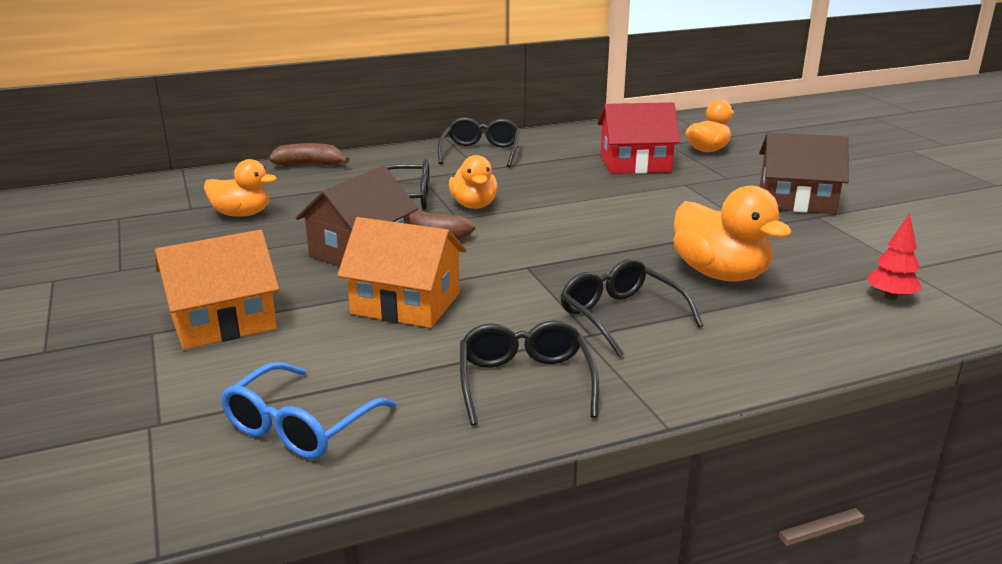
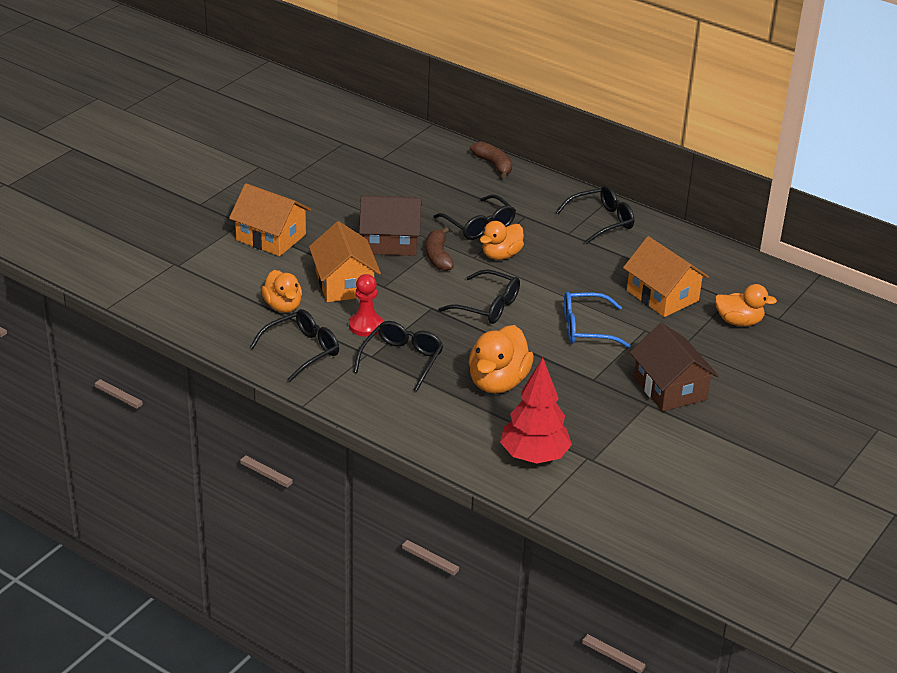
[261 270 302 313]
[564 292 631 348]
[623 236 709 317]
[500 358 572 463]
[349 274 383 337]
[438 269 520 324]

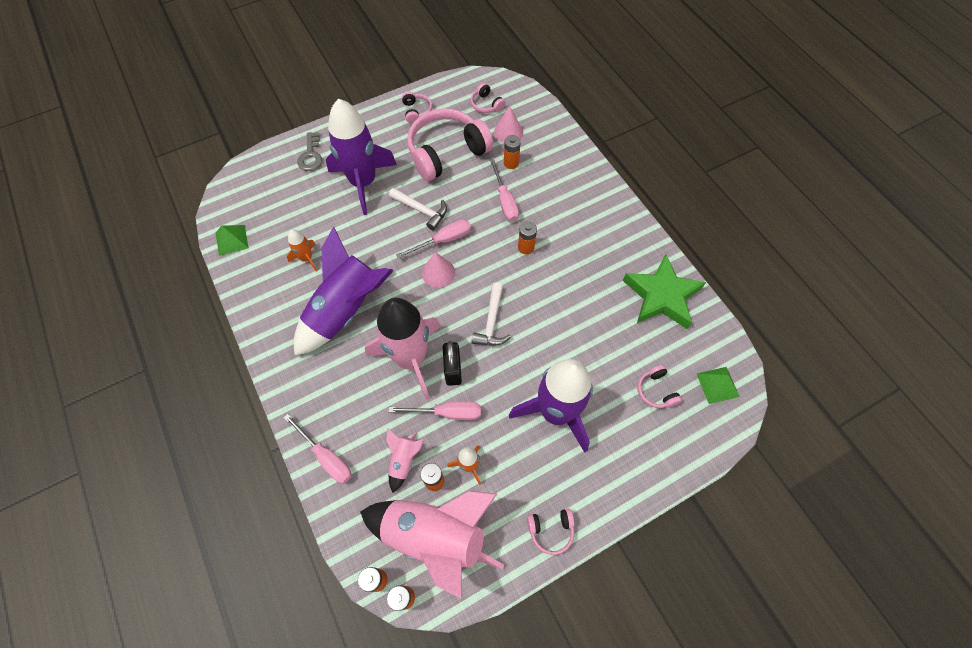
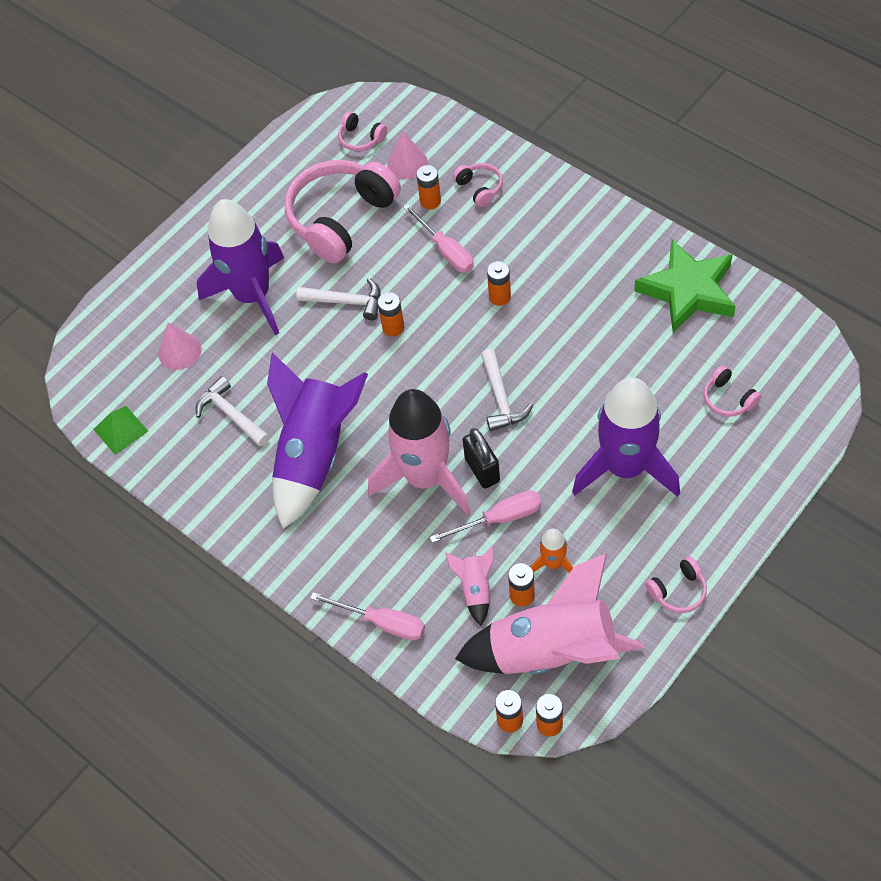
[196 376 270 447]
[297 132 322 171] (first image)
[378 292 404 336]
[453 163 503 207]
[158 323 202 370]
[697 367 740 404] (first image)

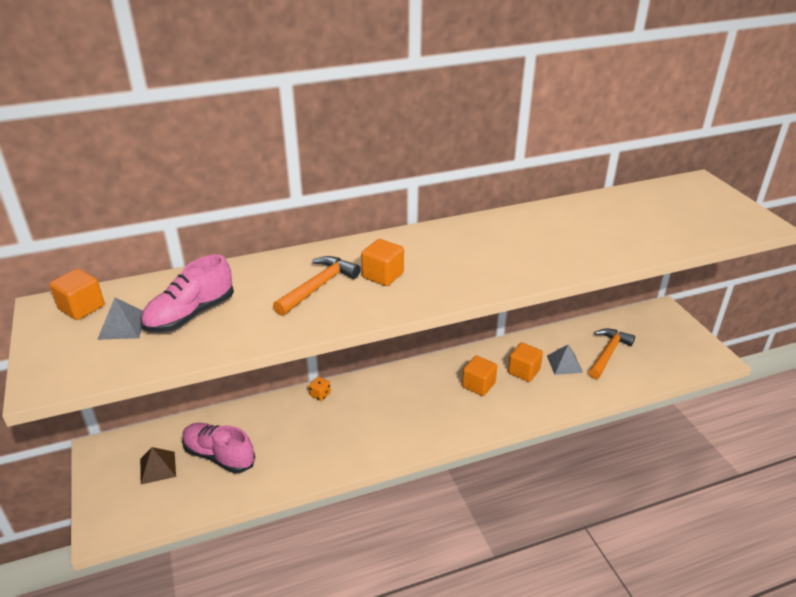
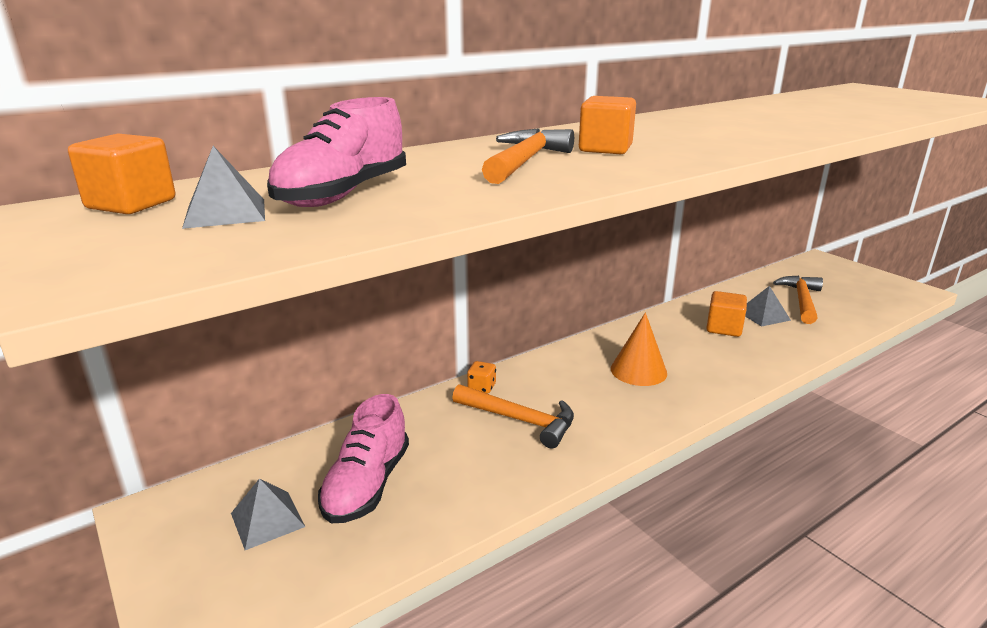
[231 478 305 550]
[318 394 409 523]
[462 356 497 396] (first image)
[452 384 574 448]
[611 312 667 386]

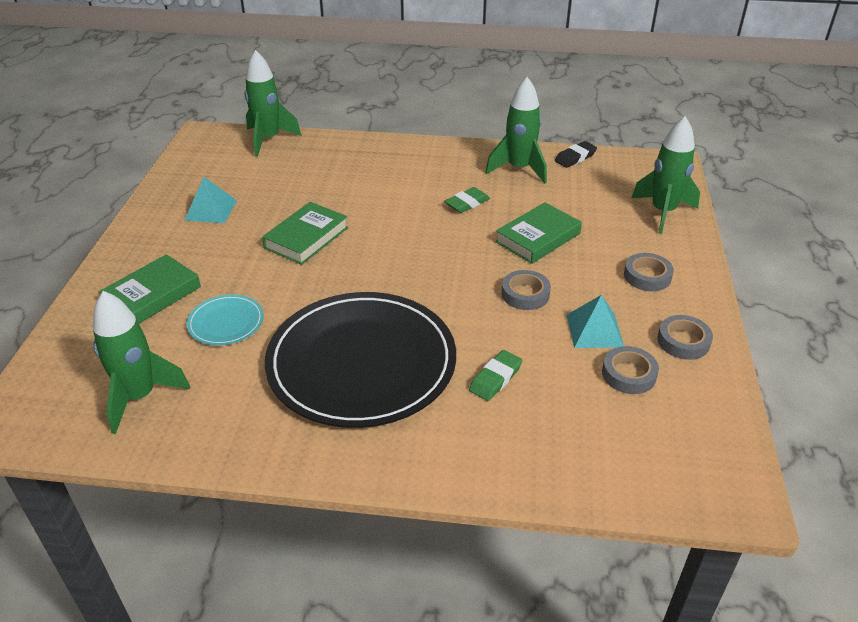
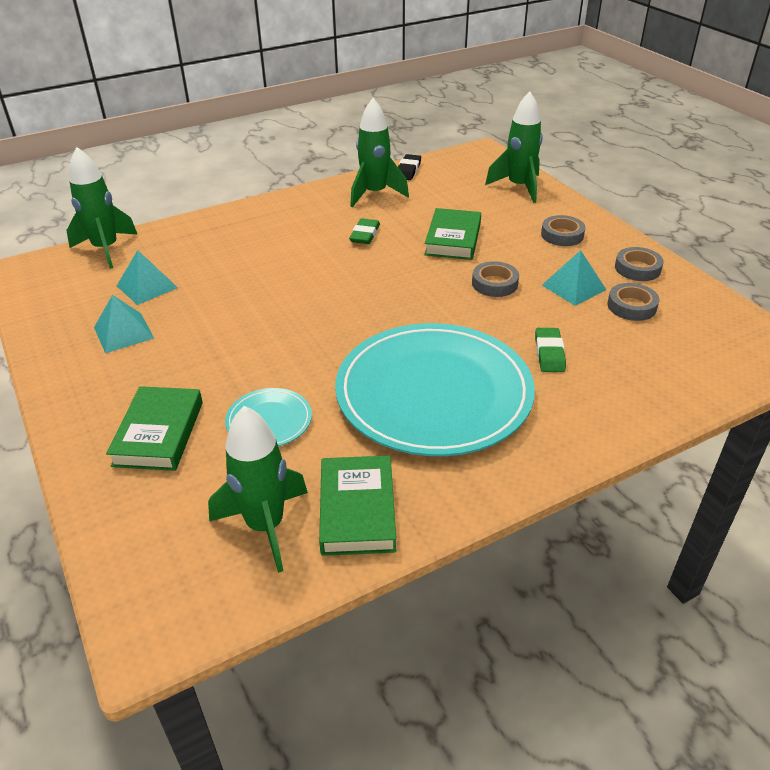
[319 456 396 556]
[335 323 535 456]
[117 250 178 305]

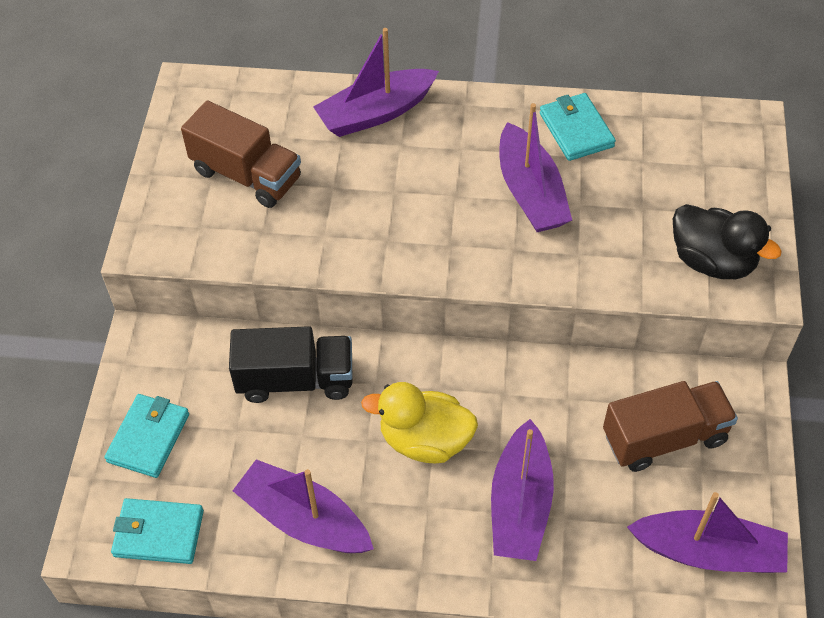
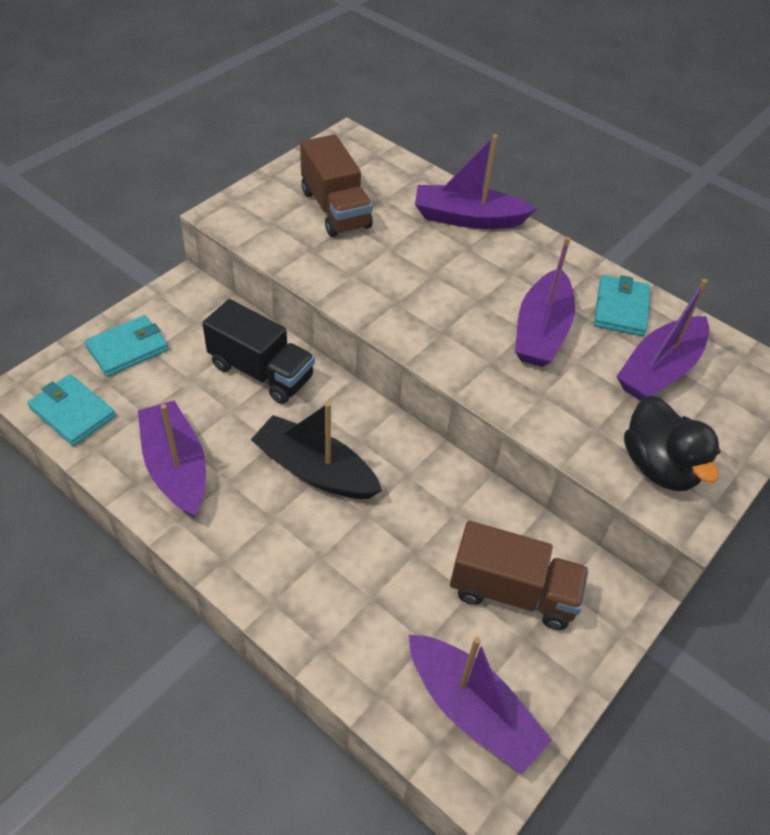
[251 402 382 499]
[616 279 709 401]

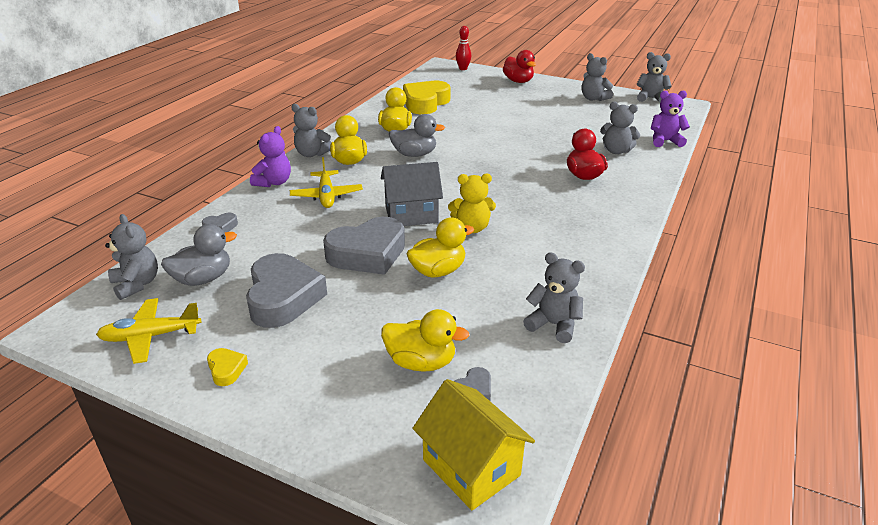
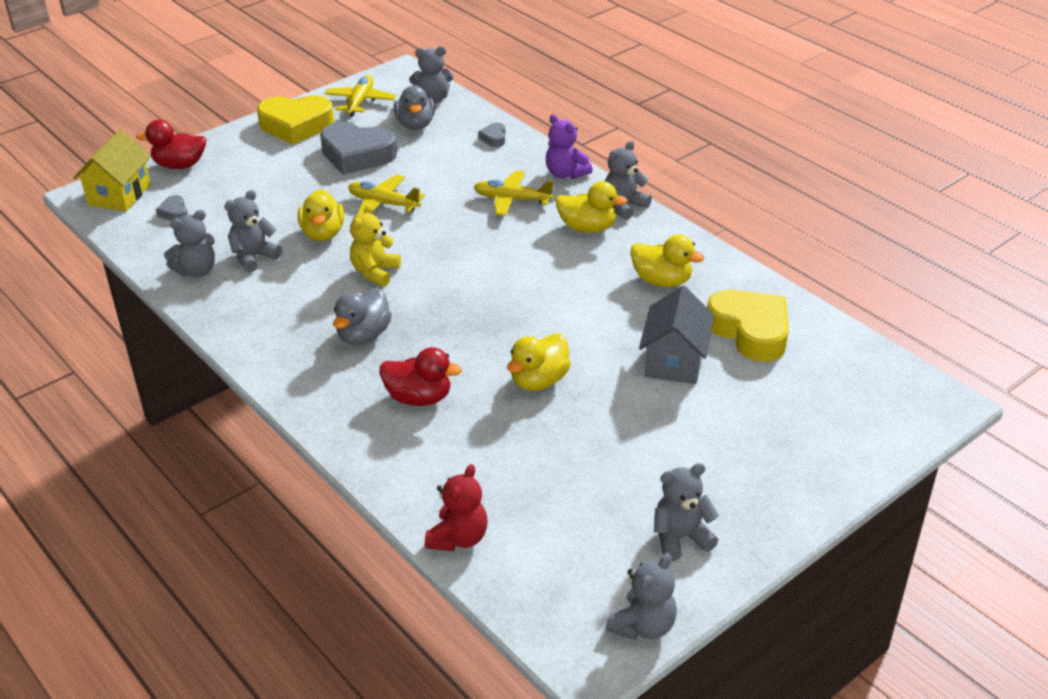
[257 95 334 145]
[348 175 425 215]
[639 286 714 384]
[507 333 571 391]
[333 288 392 345]
[73 129 151 211]
[456 26 471 70] (first image)
[136 120 206 169]
[224 190 282 273]
[425 464 487 552]

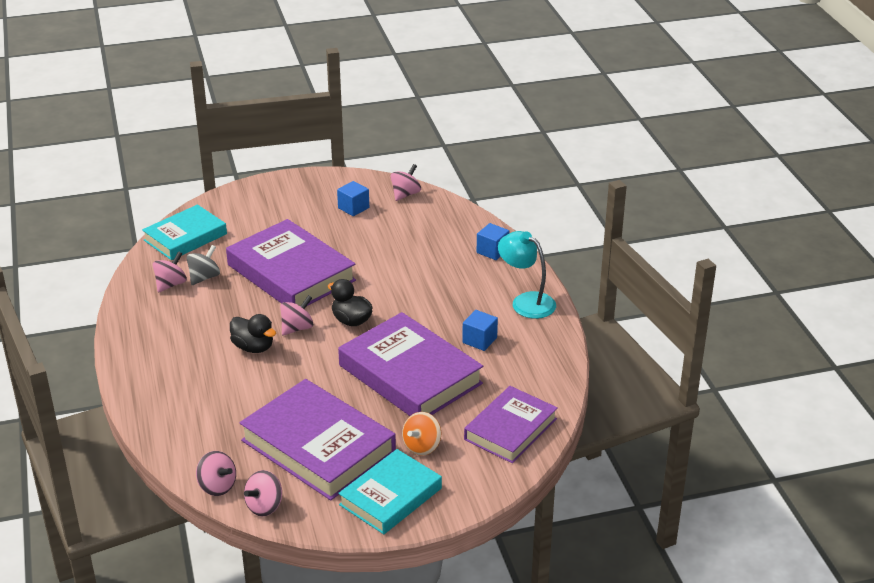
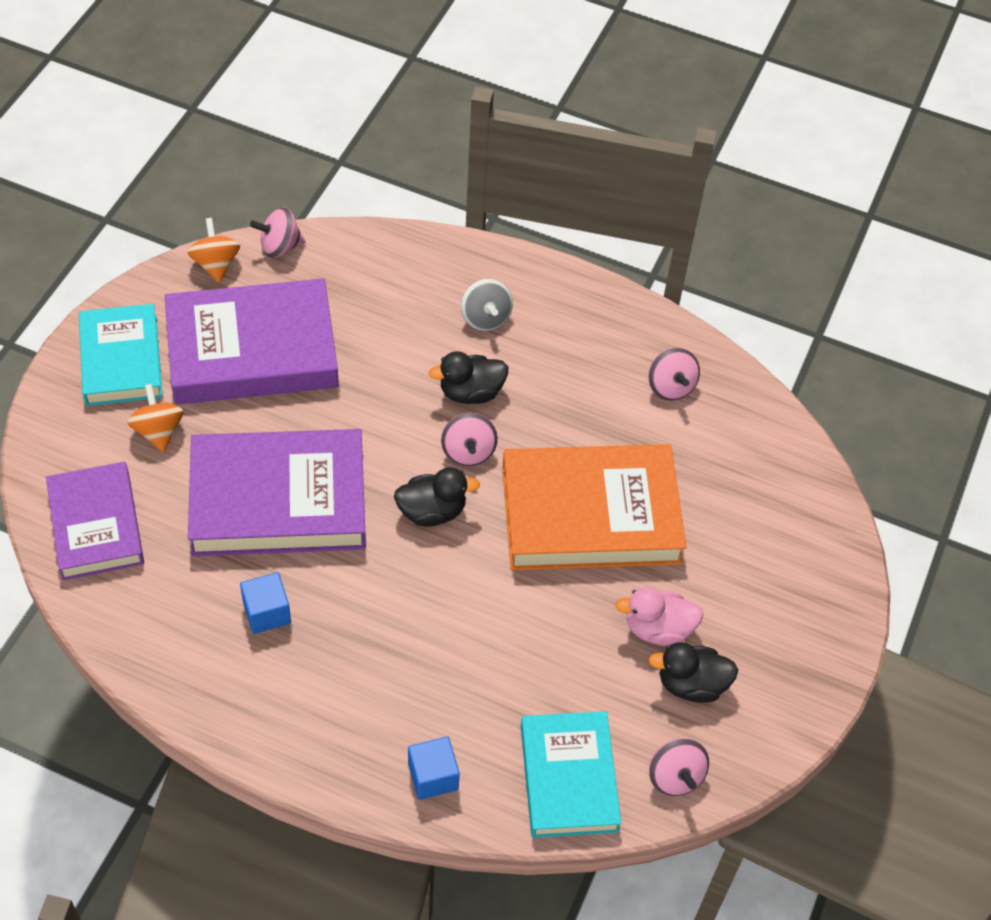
[521 711 621 838]
[461 279 513 331]
[502 444 687 571]
[187 218 240 283]
[649 642 738 703]
[498 231 556 319] (first image)
[615 587 704 646]

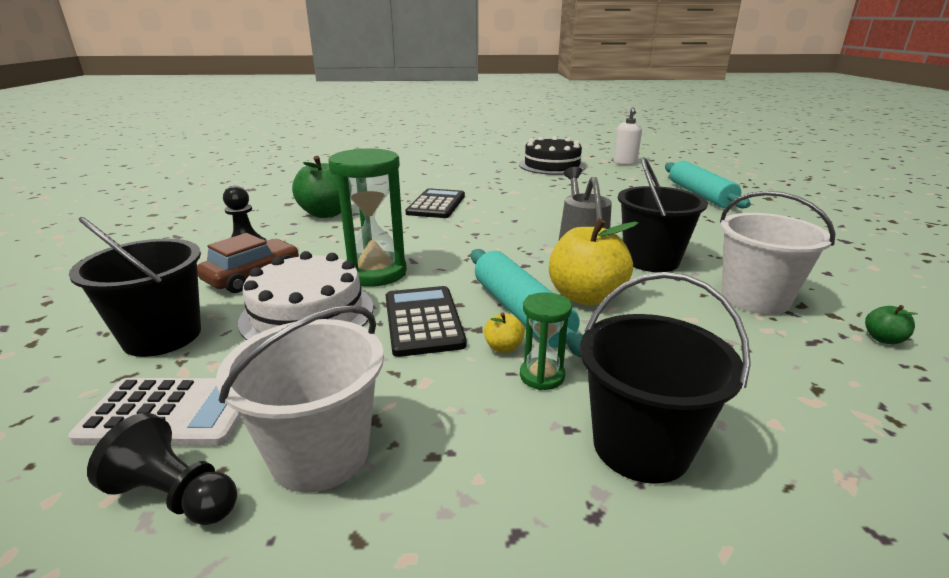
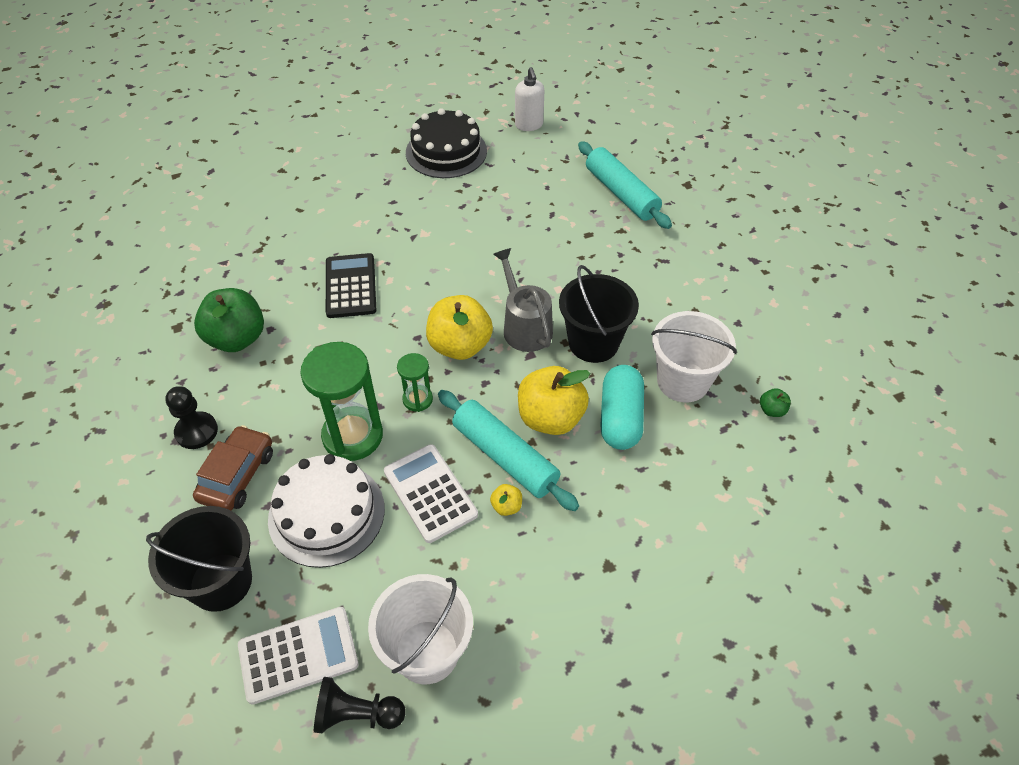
[384 444 478 543]
[397 353 433 412]
[580 272 751 484] (first image)
[426 295 493 360]
[600 365 644 450]

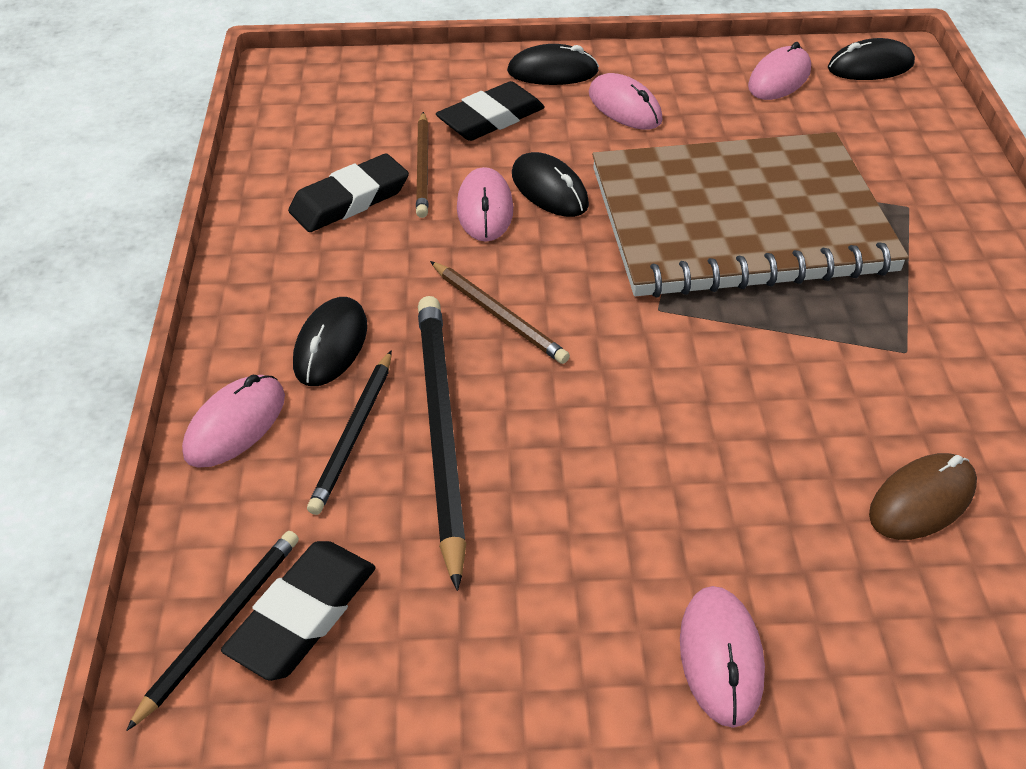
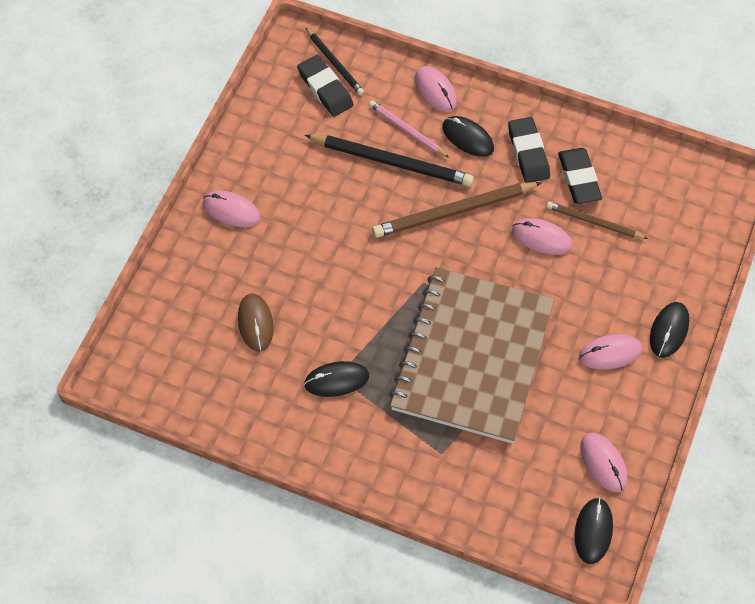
[369 100 449 158]
[372 182 542 238]
[508 117 550 183]
[304 361 369 397]

